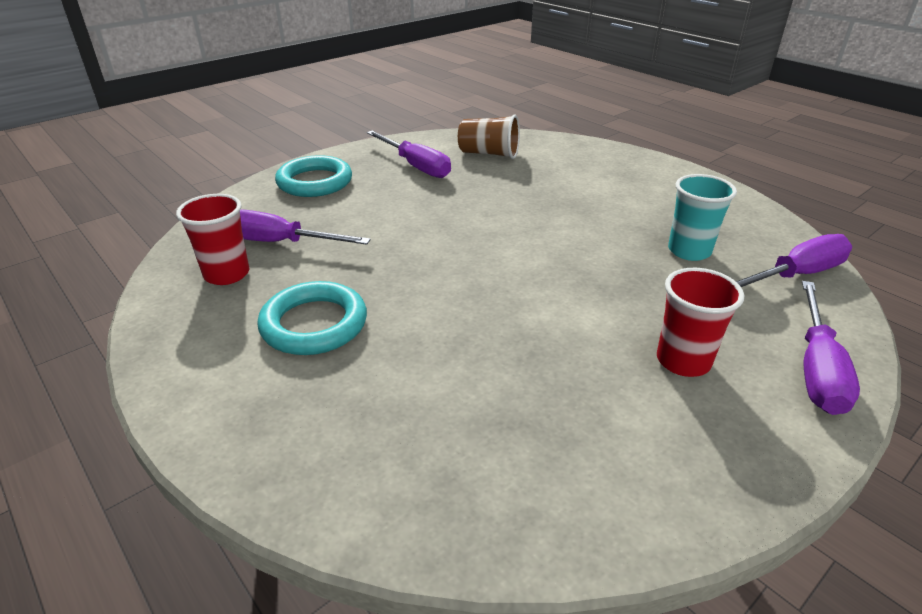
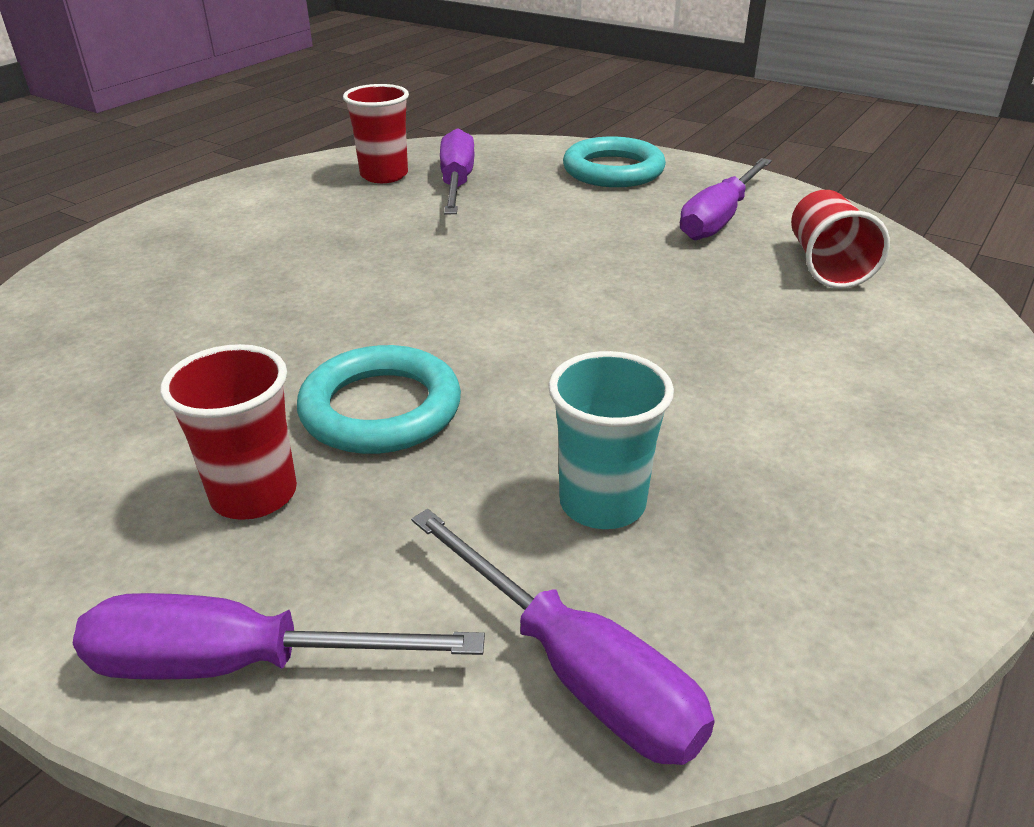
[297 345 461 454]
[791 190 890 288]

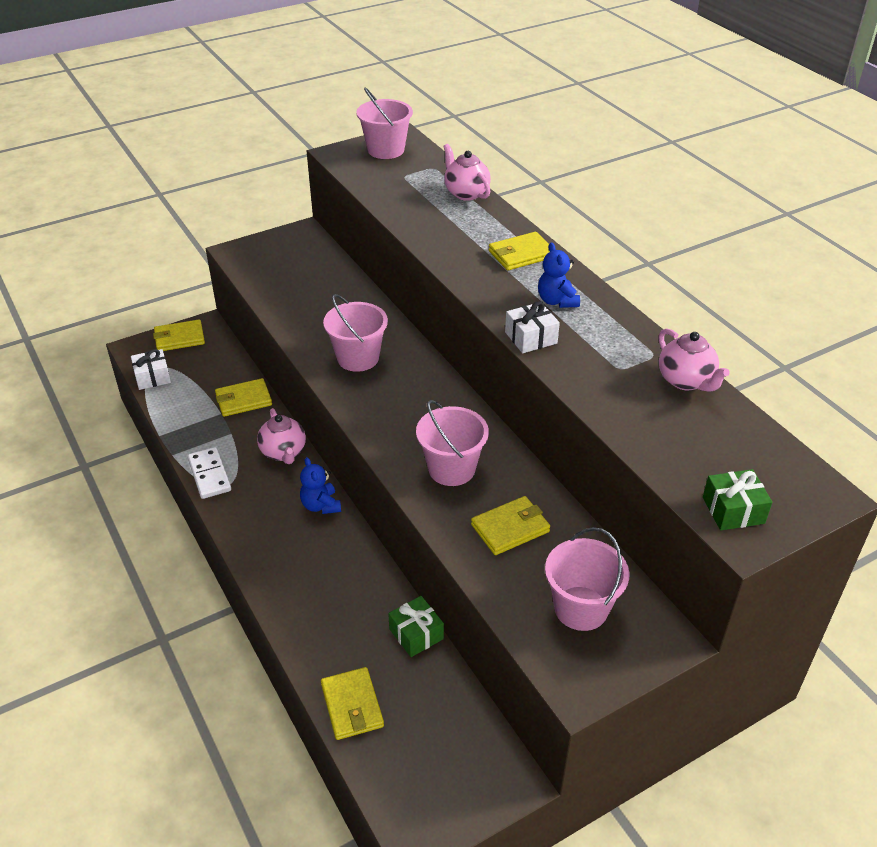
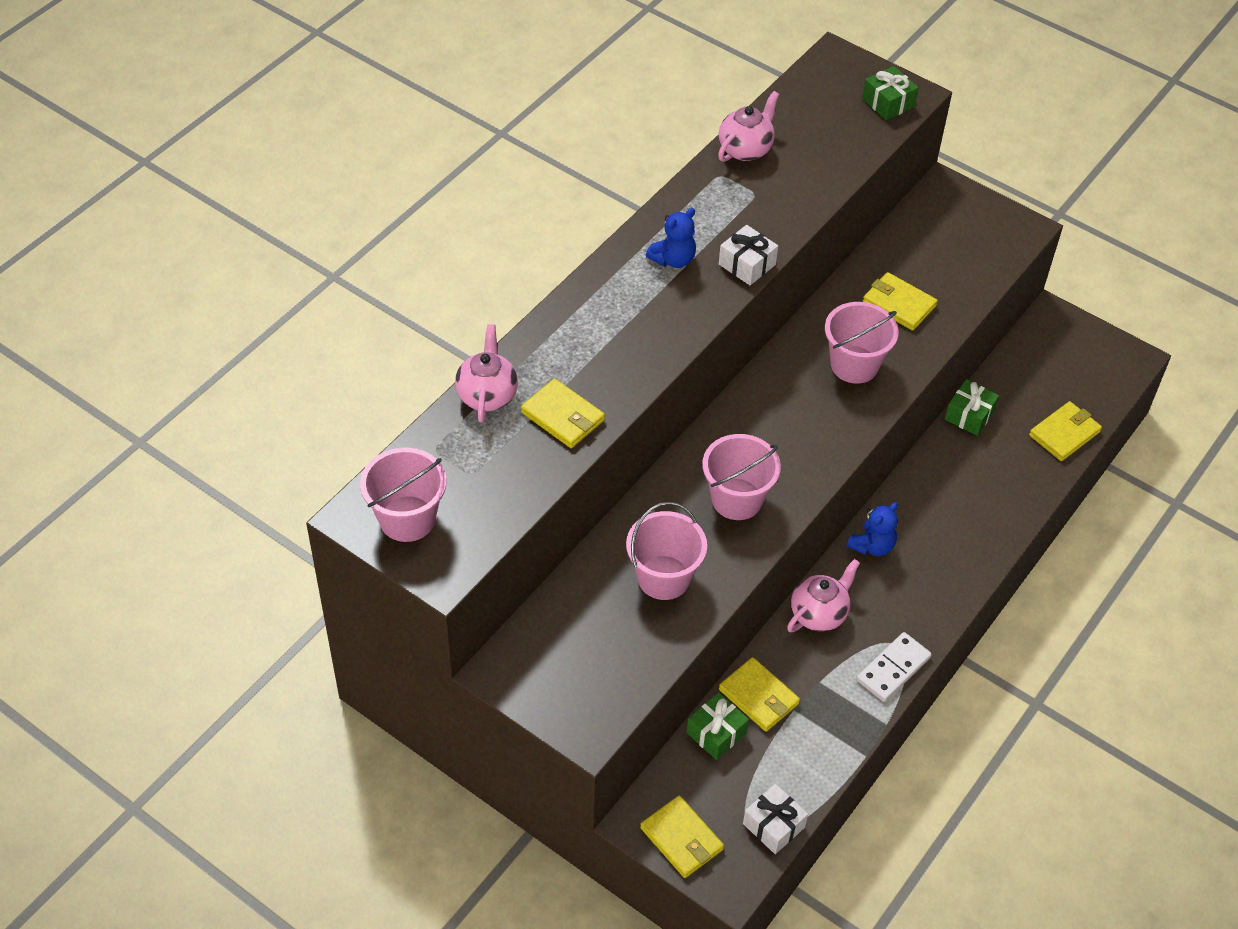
[455 324 518 423]
[521 378 605 448]
[626 502 707 600]
[686 693 749 760]

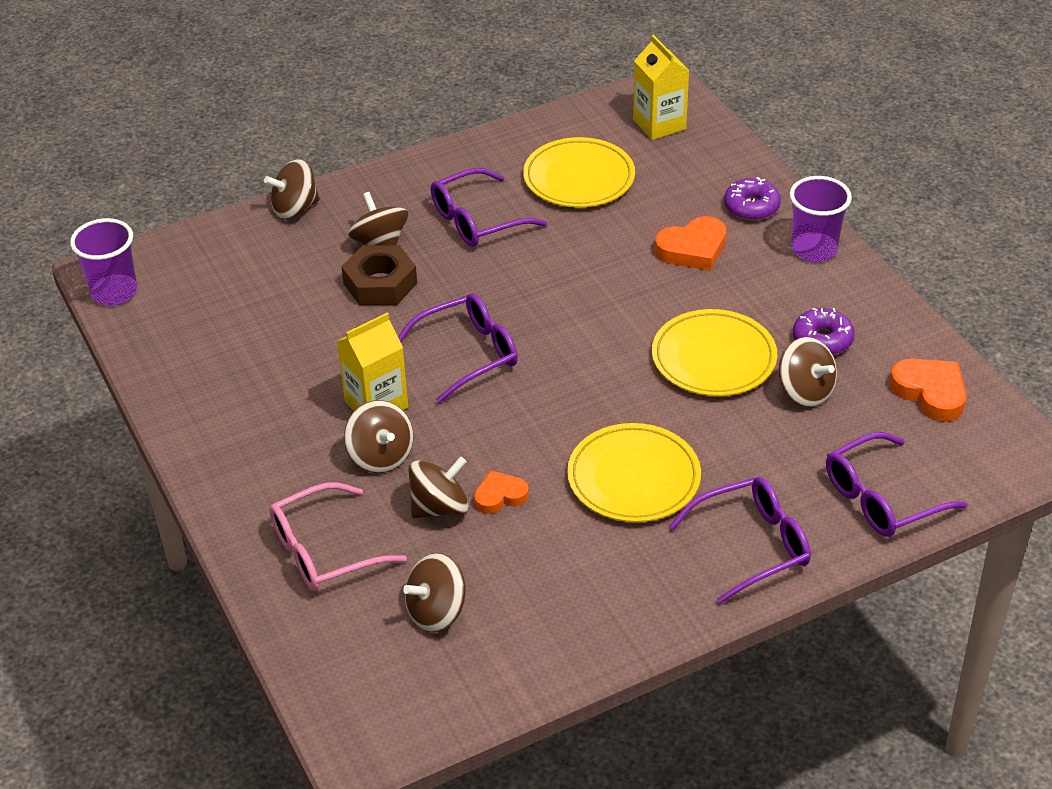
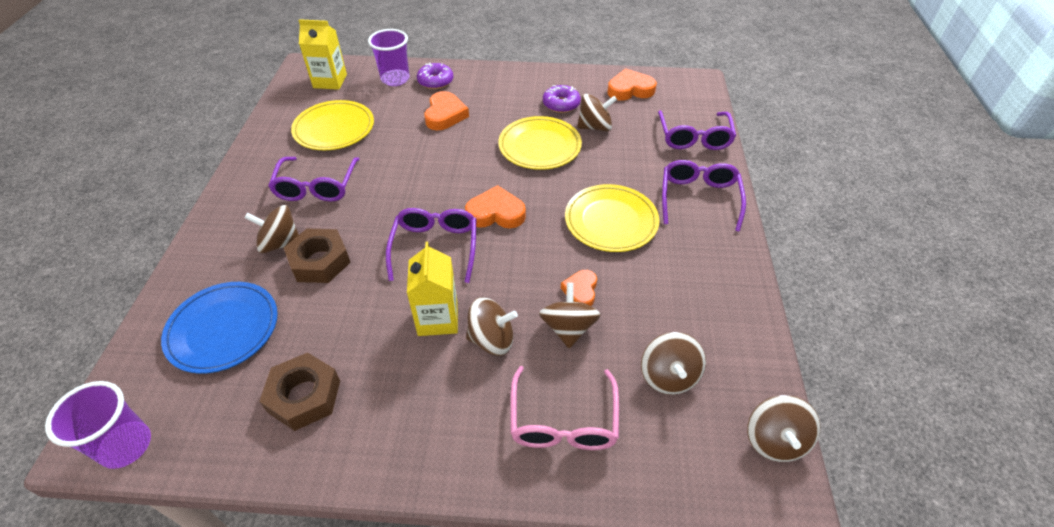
[747 395 820 462]
[368 29 410 86]
[161 282 278 374]
[259 352 340 431]
[465 185 526 228]

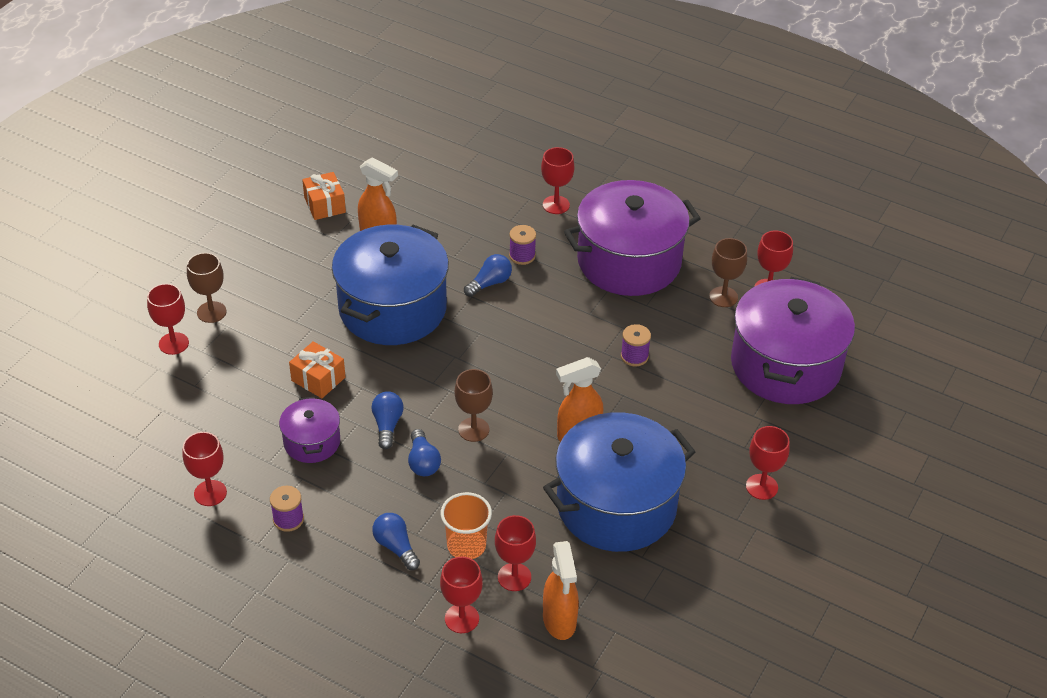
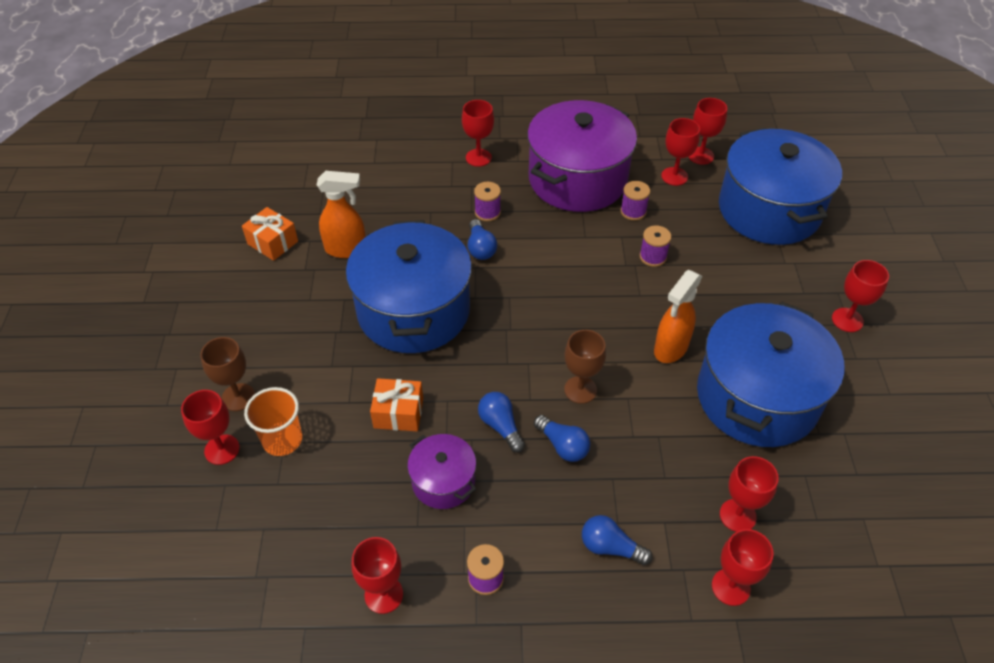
[244 387 302 456]
[468 219 497 260]
[543 541 579 640] (first image)
[661 118 700 186]
[719 128 842 245]
[621 181 650 221]

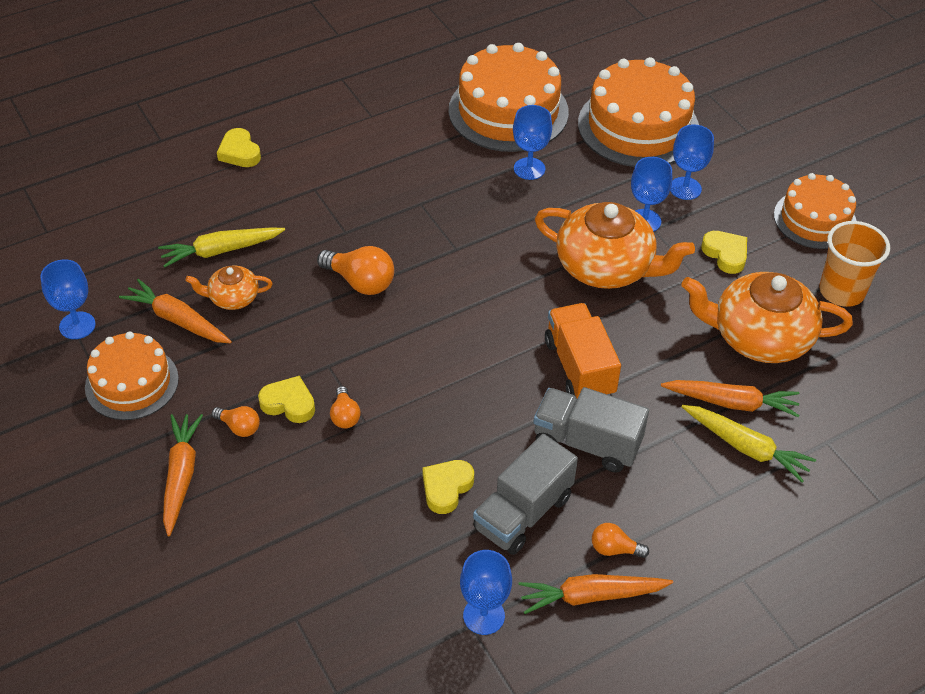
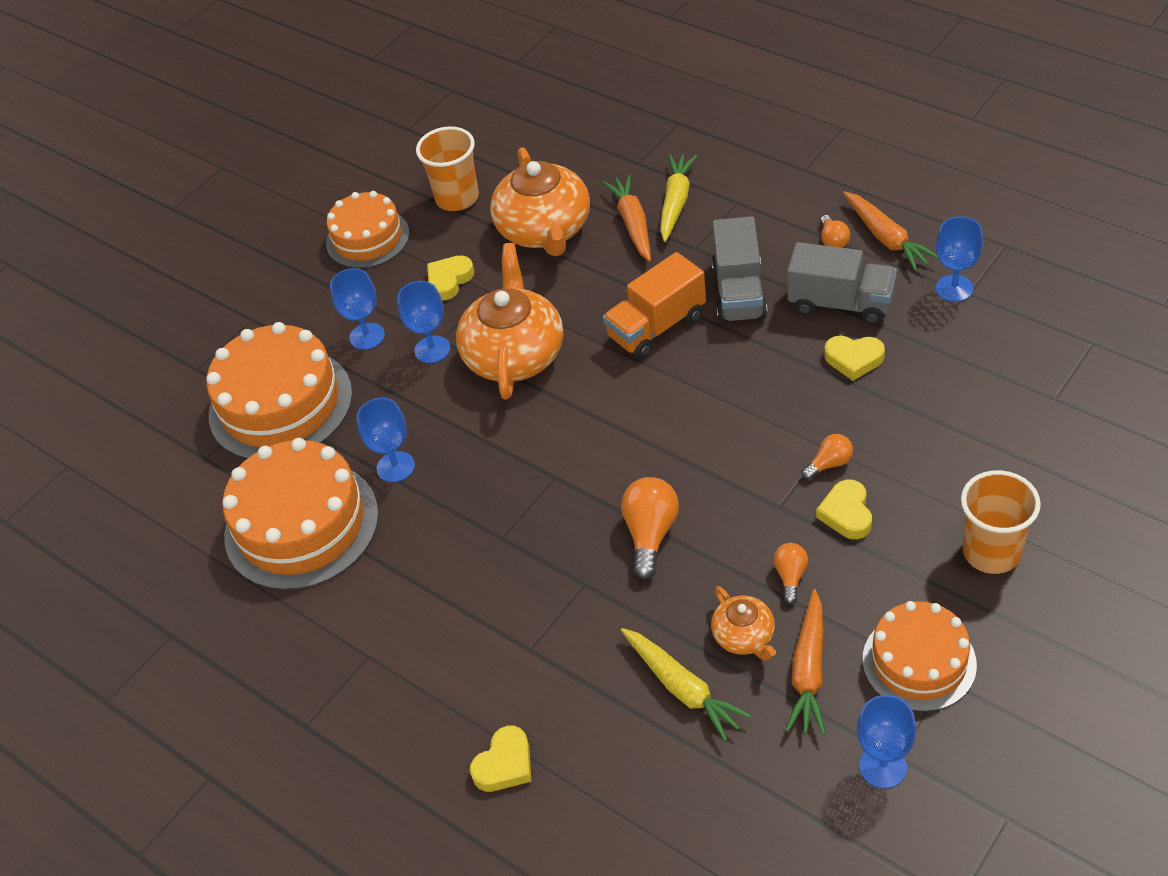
[961 470 1041 574]
[773 543 808 604]

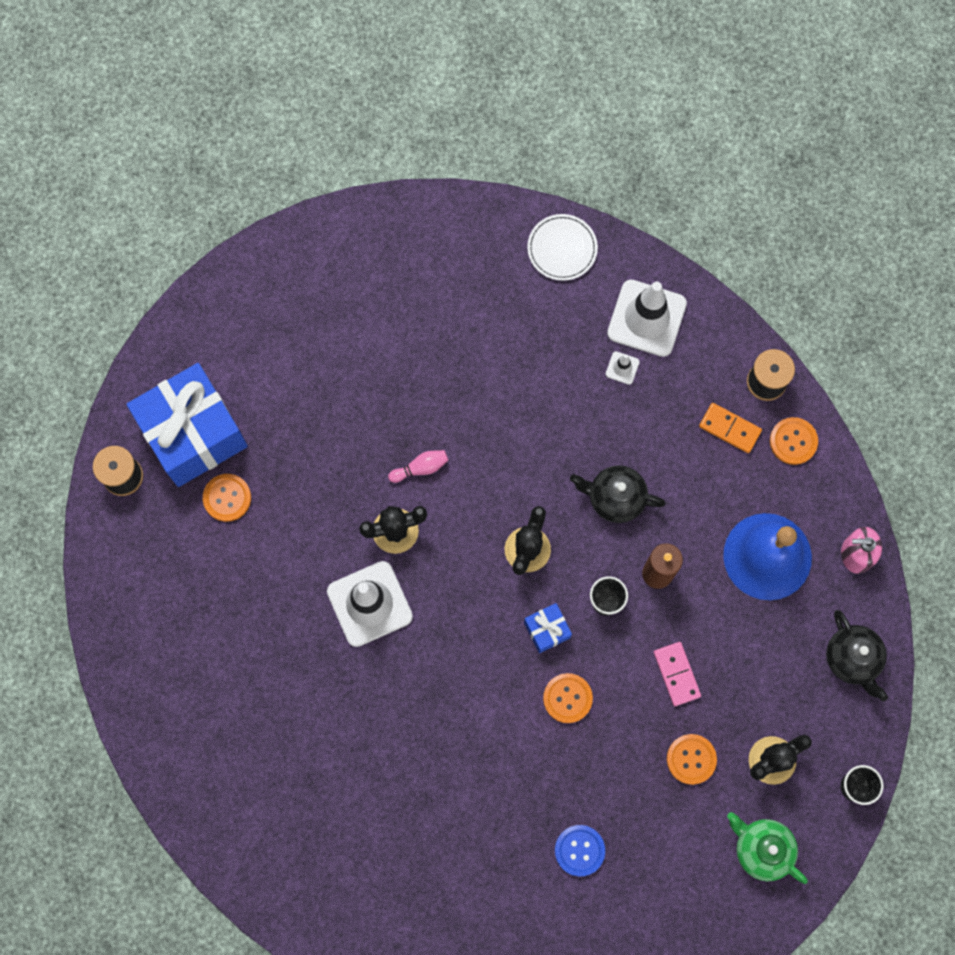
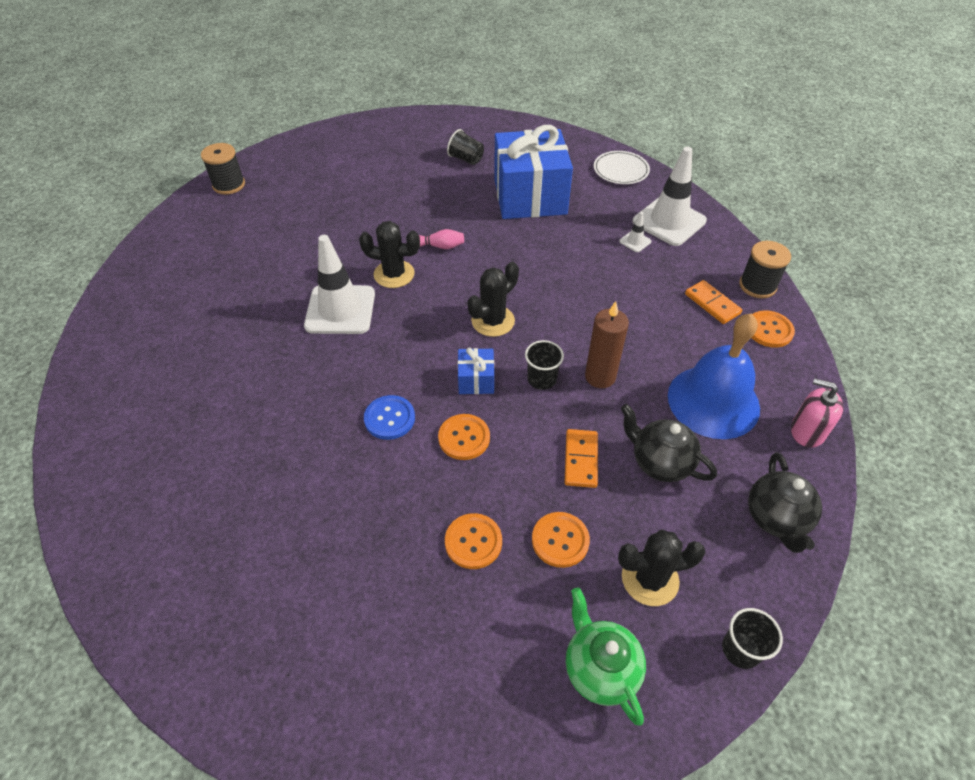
[494 125 573 219]
[445 513 502 569]
[364 395 415 440]
[621 404 717 482]
[565 429 598 488]
[447 129 484 165]

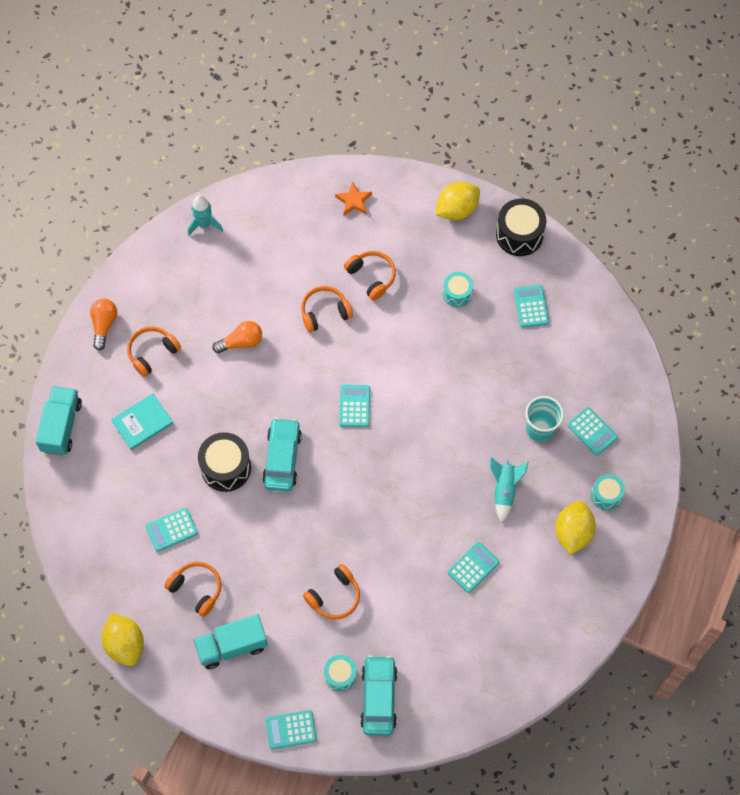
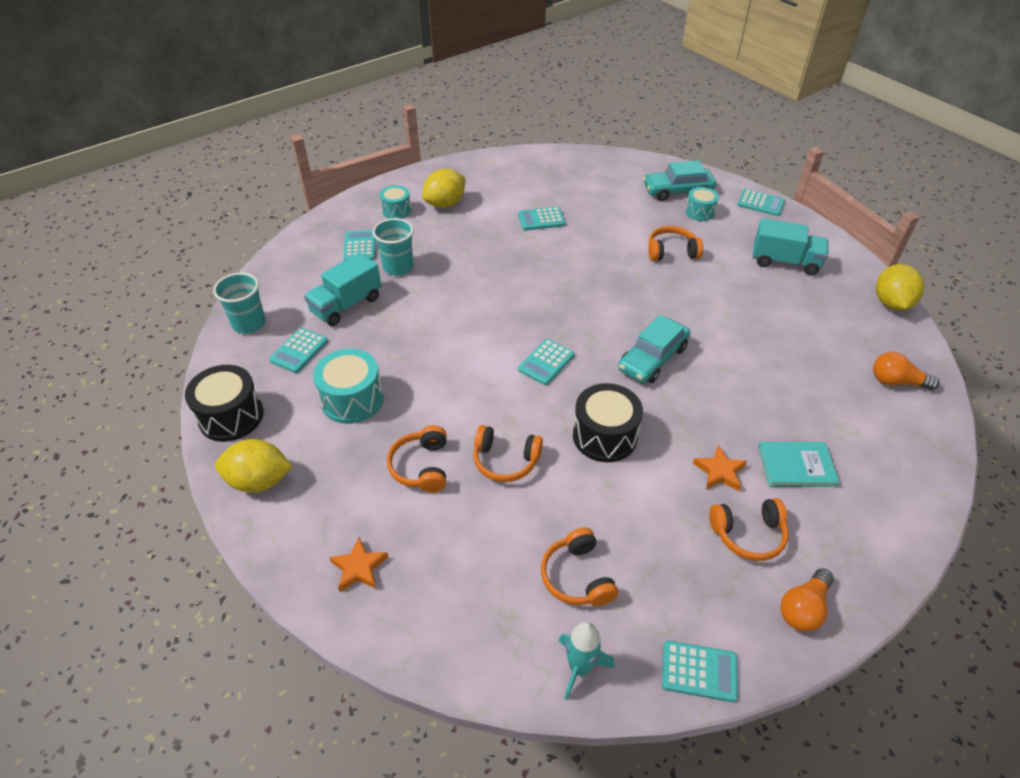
[304 252 381 326]
[662 640 738 702]
[541 527 618 606]
[573 383 643 462]
[873 352 940 390]
[643 160 716 201]
[313 349 383 424]
[490 457 529 523] (first image)
[213 273 266 334]
[693 445 747 491]

